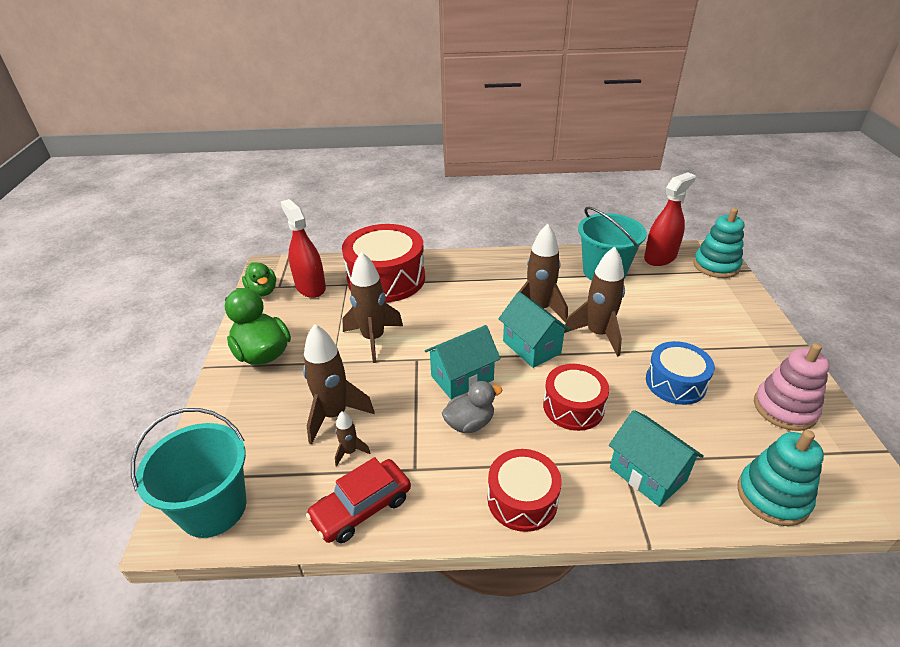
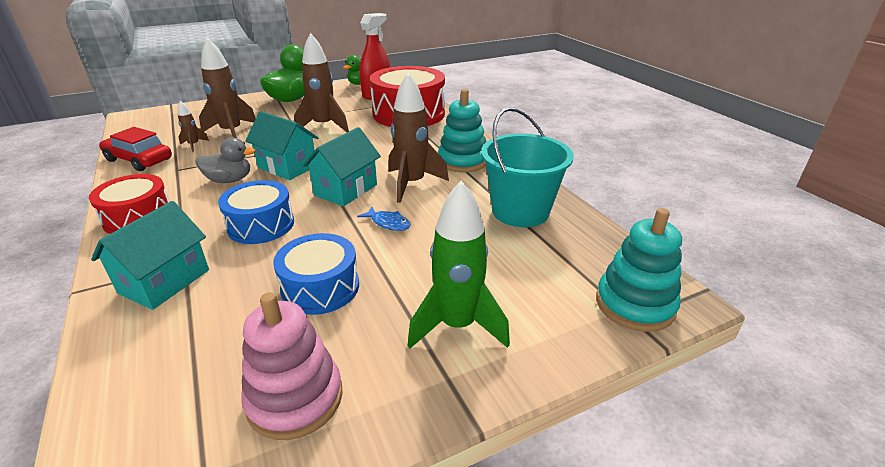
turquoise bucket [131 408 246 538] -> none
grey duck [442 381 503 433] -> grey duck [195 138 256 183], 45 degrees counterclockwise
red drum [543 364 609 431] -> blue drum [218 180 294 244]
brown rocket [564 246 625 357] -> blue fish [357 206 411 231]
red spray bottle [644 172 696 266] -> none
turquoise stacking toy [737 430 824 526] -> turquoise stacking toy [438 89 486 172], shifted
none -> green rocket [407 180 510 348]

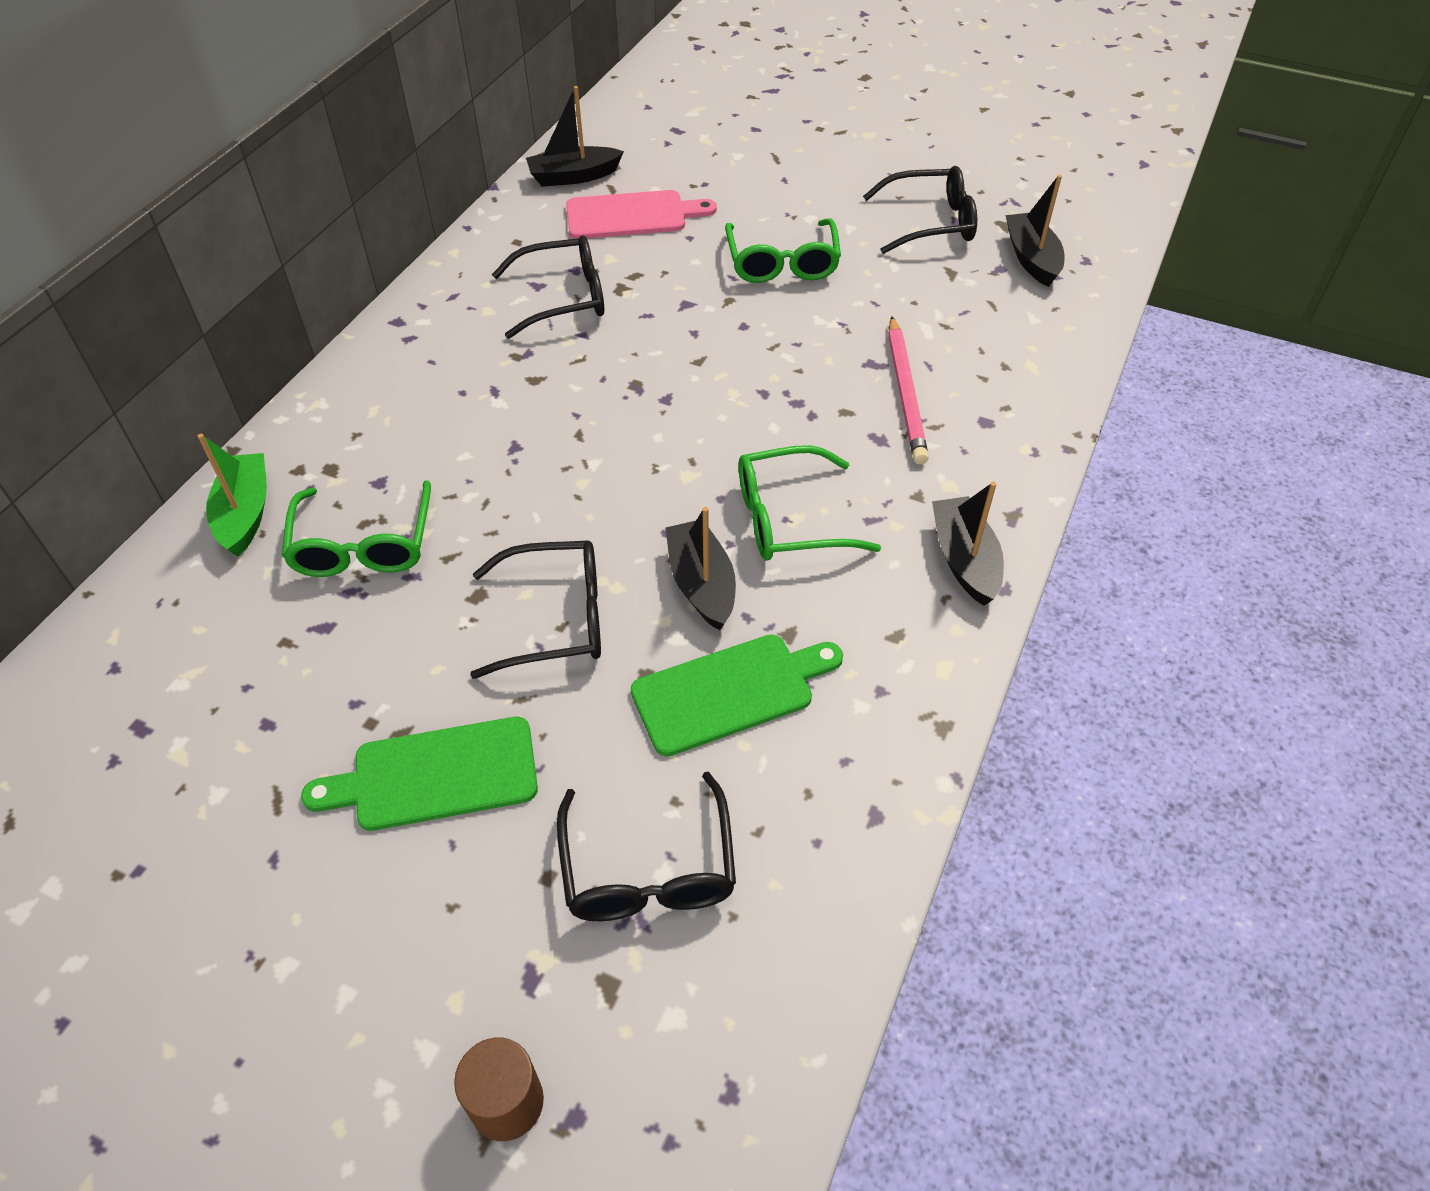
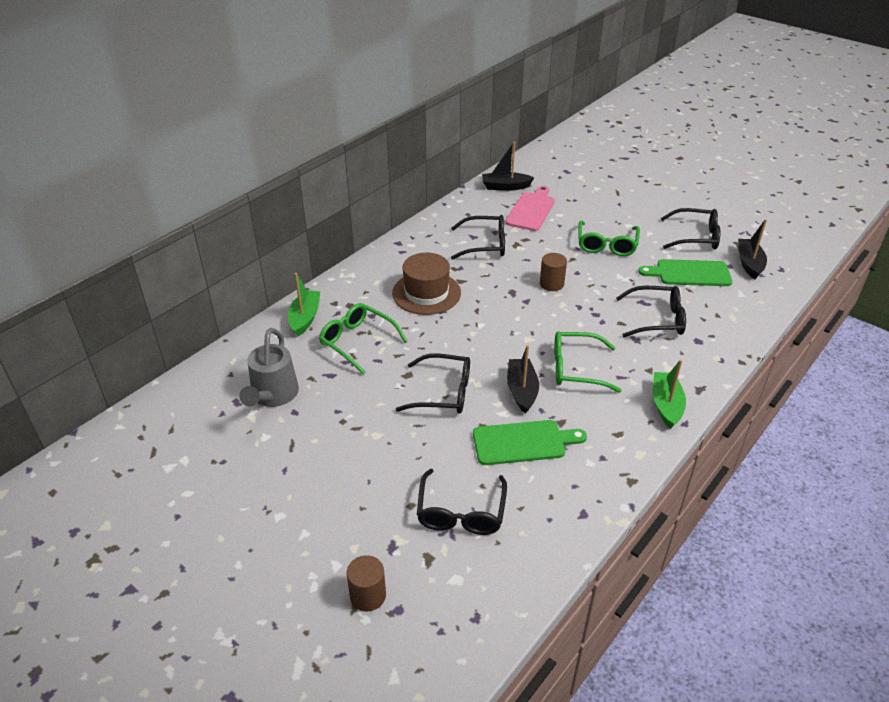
green glasses [282 480 431 577] -> green glasses [319 303 408 375], 120 degrees clockwise
green cutting board [301 717 538 831] -> green cutting board [638 259 732 286], shifted
pink cutting board [566 190 717 239] -> pink cutting board [505 186 555 231], 75 degrees counterclockwise
pink pencil [888 316 929 465] -> black glasses [616 286 686 337]
black boat [932 482 1004 606] -> green boat [653 359 686 429]
none -> grey watering can [239 328 299 407]
none -> brown hat [392 253 461 315]
none -> brown cylinder [540 253 567 291]

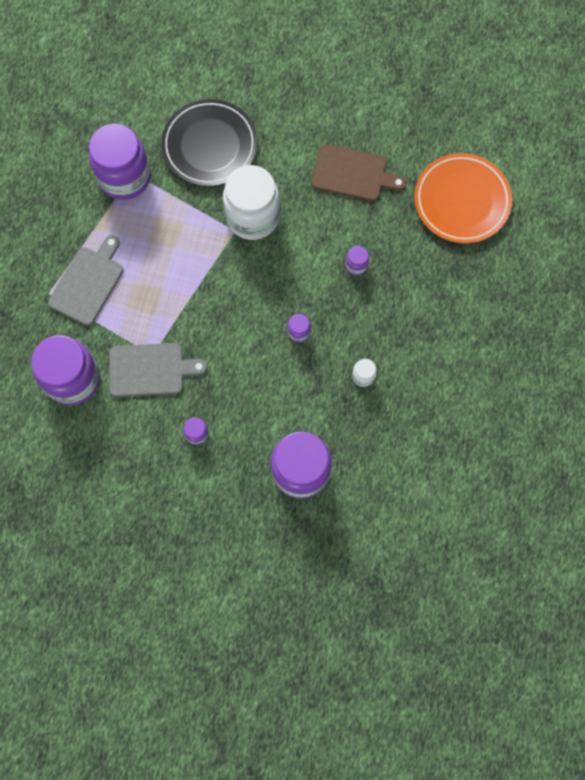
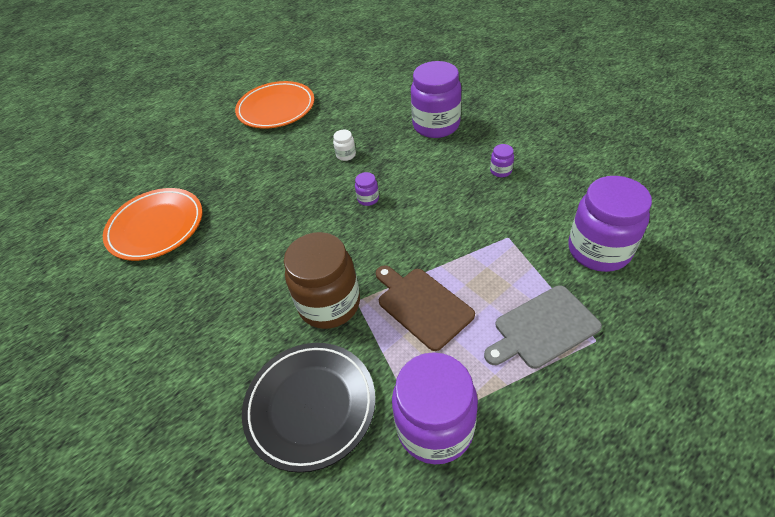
grey cutting board [109 343 208 397] -> none
white jar [223 165 280 240] -> brown jar [284 232 360 329]
brown cutting board [311 144 406 201] -> brown cutting board [376 265 475 351], shifted
purple jar [345 246 369 275] -> none
none -> orange plate [235 81 314 129]

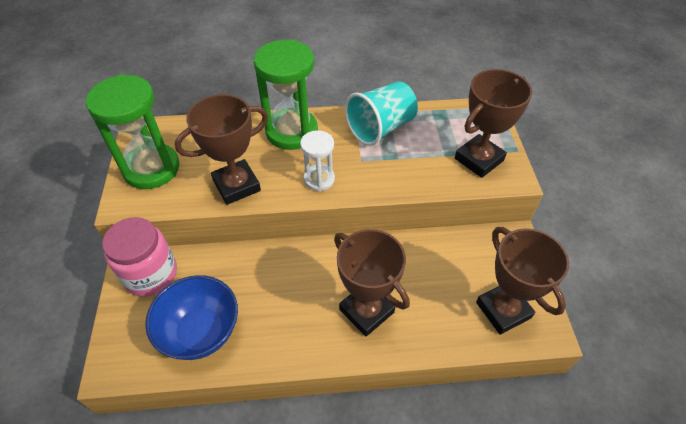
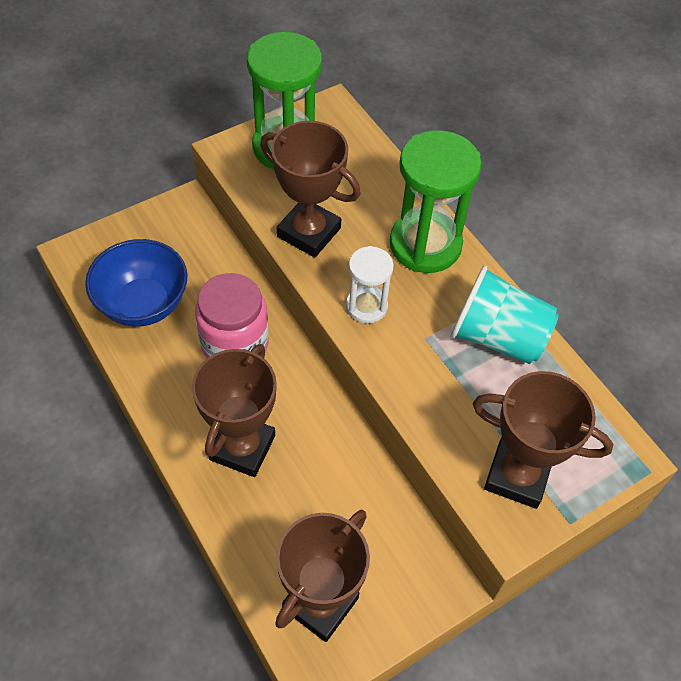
pink jar [102 217 177 296] -> pink jar [195 273 269 358], shifted

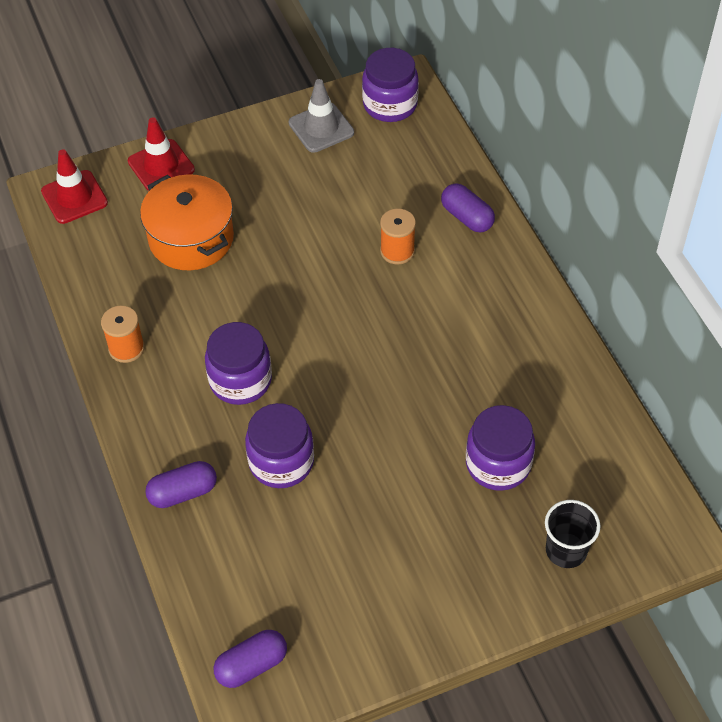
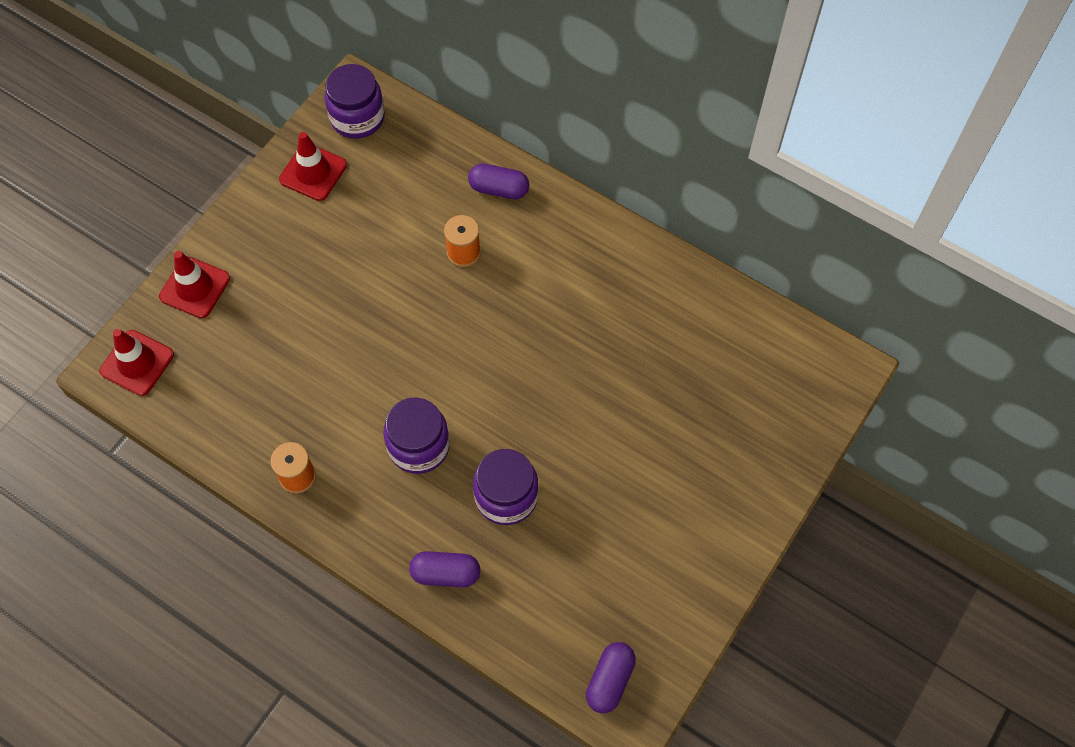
orange pot [140 174 234 270] -> none
purple capsule [145 461 217 508] -> purple capsule [409 551 480 587], 60 degrees clockwise
grey traffic cone [289 79 354 153] -> red traffic cone [279 132 347 201]
purple jar [466 405 535 491] -> none
black cup [545 500 600 568] -> none

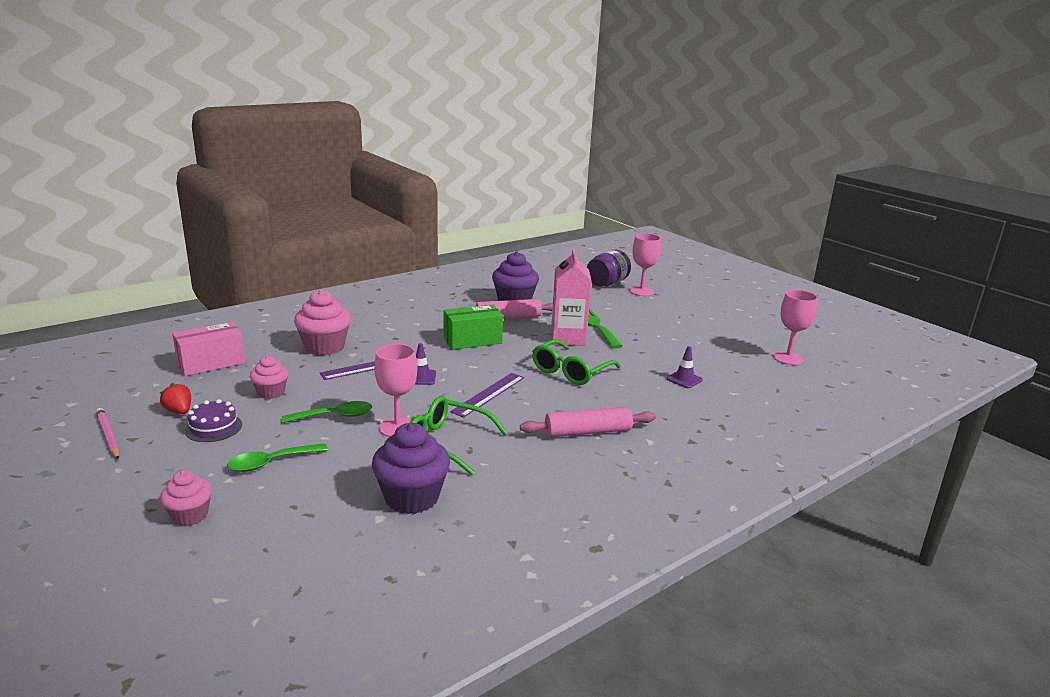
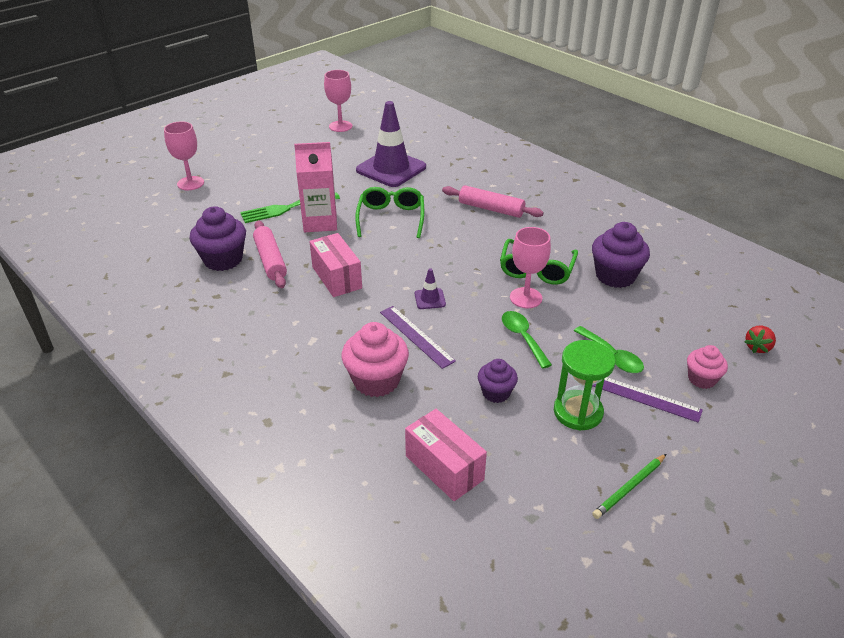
pink pencil [96 408 120 459] -> green pencil [592 454 666 519]
red strawberry [160 383 191 414] -> red strawberry [744 326 776 353], shifted
purple cake [185 399 242 442] -> green hourglass [554 340 615 431]
pink cupcake [250 356 288 399] -> purple cupcake [478 359 518 403]
green box [444 305 503 350] -> pink box [309 233 362 297]
purple ruler [450 373 524 418] -> purple ruler [592 377 703 423], shifted
pink rolling pin [520 407 656 437] -> pink rolling pin [442 185 544 218], 45 degrees counterclockwise
green glasses [532 339 621 385] -> green glasses [355 187 424 238], 120 degrees counterclockwise
purple jar [587 249 631 287] -> none
purple traffic cone [666 346 703 388] -> purple traffic cone [356 101 426 187], x2.40

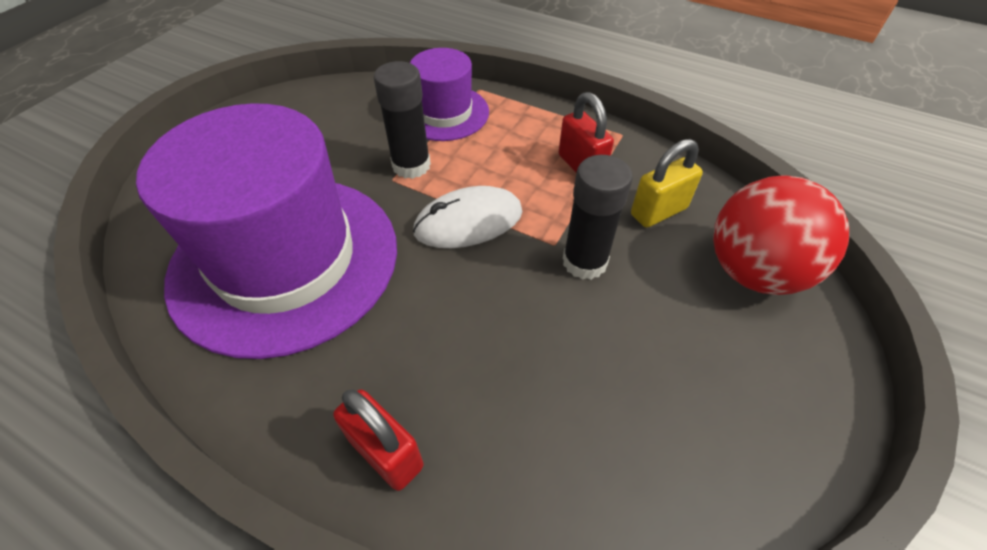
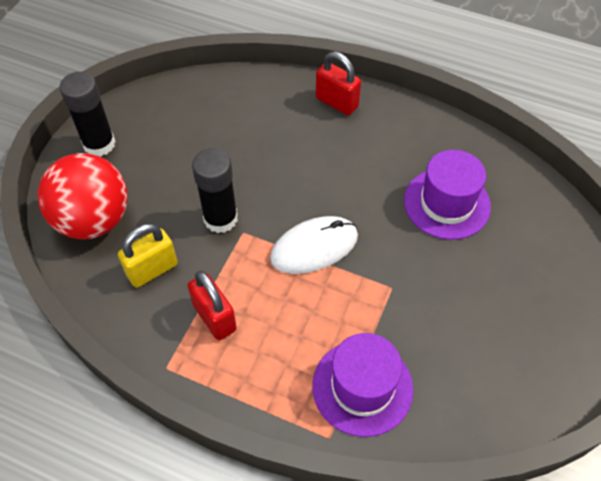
purple hat [136 103 397 359] -> purple hat [404 150 491 240], x0.51
black glue stick [374 61 431 179] -> black glue stick [59 72 116 157], shifted

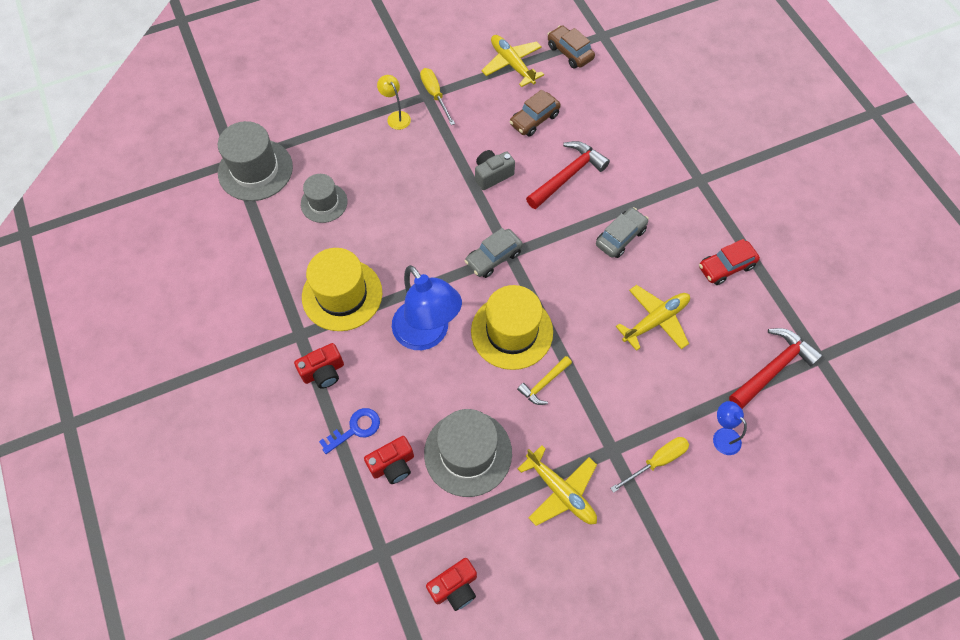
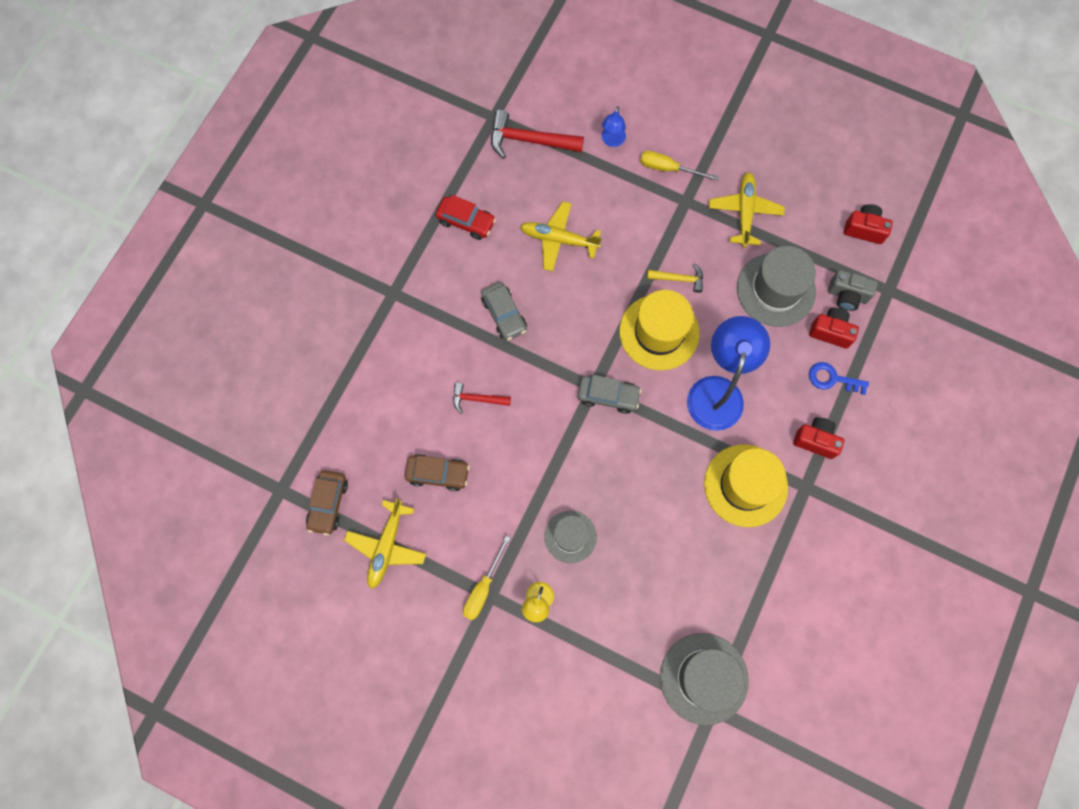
grey hat [301 174 348 223] -> grey hat [544 511 597 563], shifted
grey camera [475 150 515 190] -> grey camera [828 270 878 311], shifted
red hammer [526 141 610 209] -> red hammer [453 382 511 414], x0.58
grey car [596 207 649 258] -> grey car [481 282 527 340], 120 degrees counterclockwise

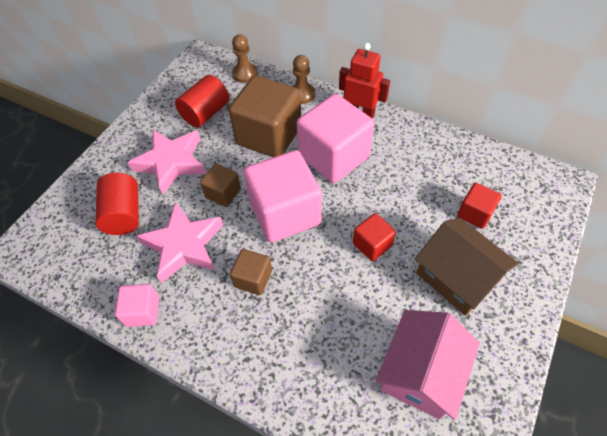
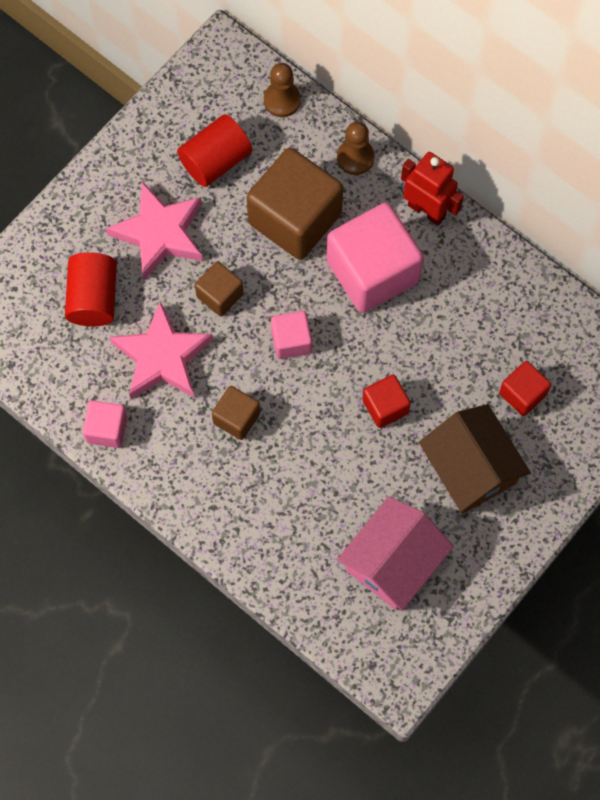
pink cube [244 150 322 242] -> pink cube [271 311 312 359], x0.49

